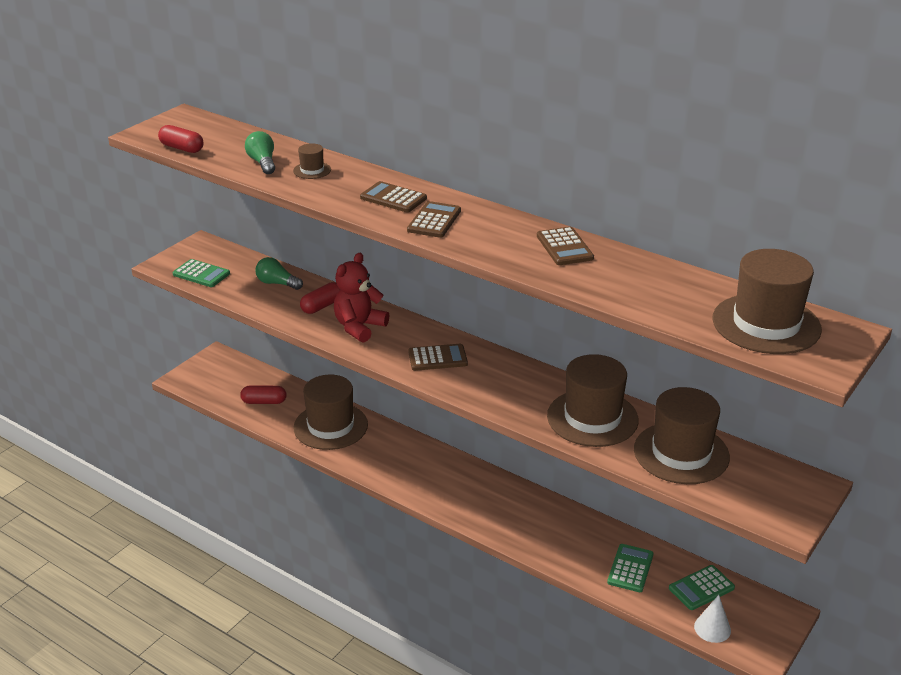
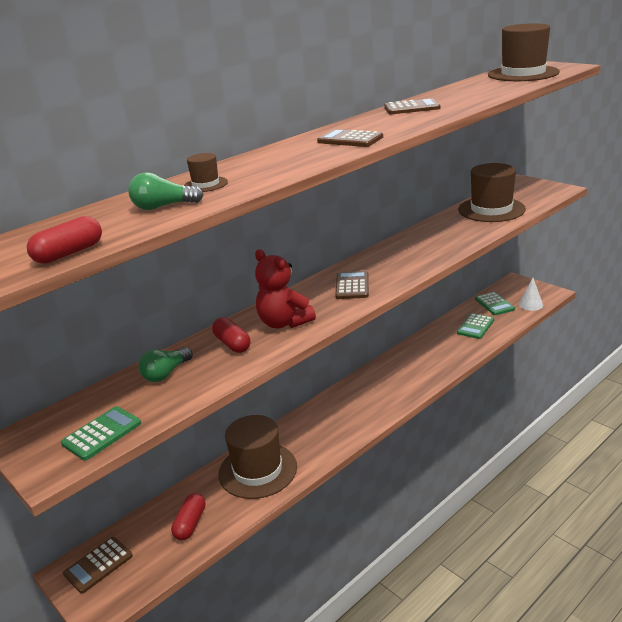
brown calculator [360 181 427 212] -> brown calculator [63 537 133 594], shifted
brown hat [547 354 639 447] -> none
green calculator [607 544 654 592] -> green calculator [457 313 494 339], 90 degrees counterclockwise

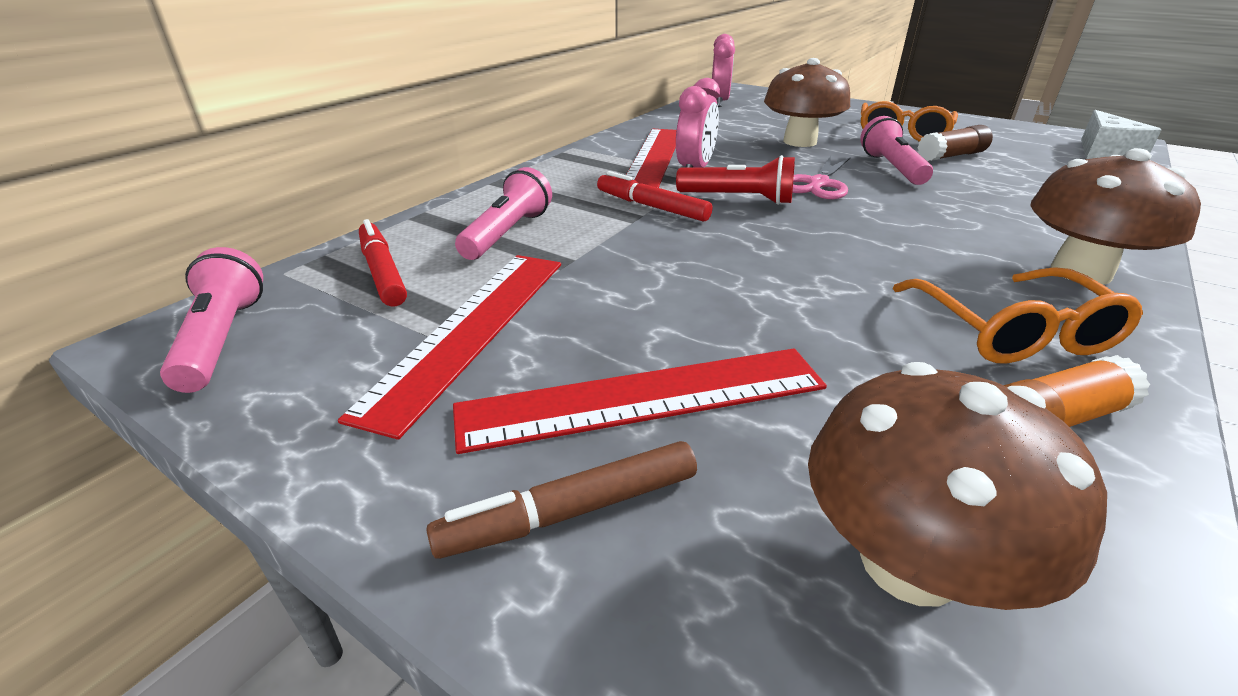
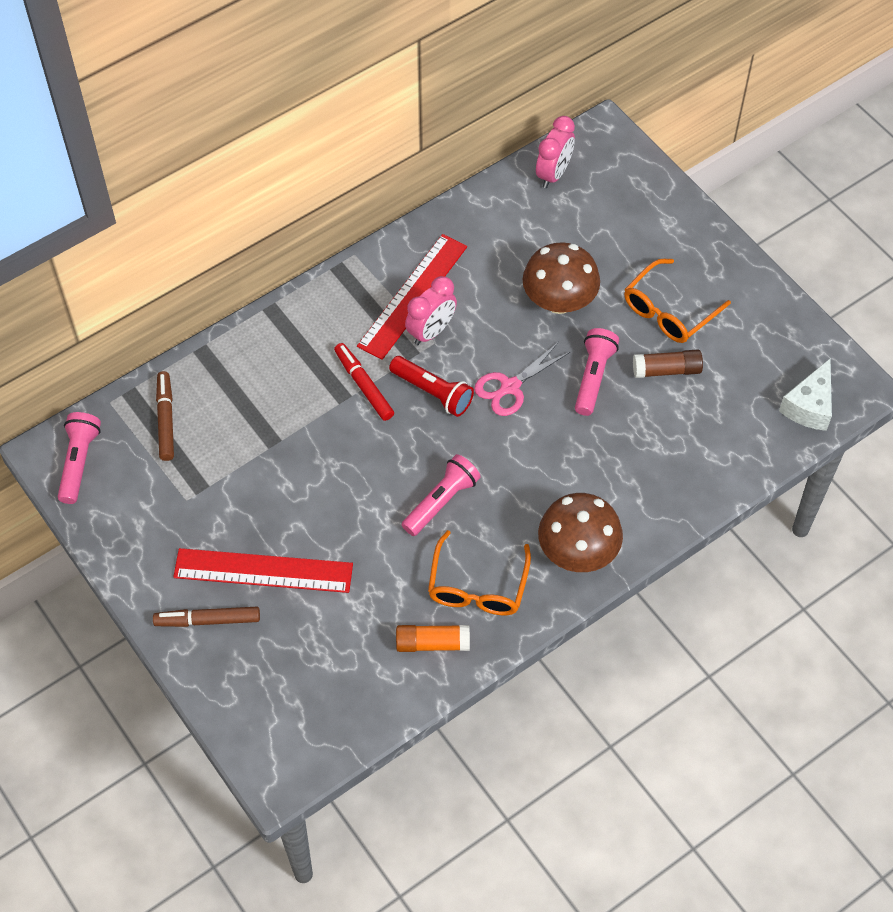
red ruler [338 255 561 440] -> none
red marker [359 219 407 307] -> brown marker [156 371 174 461]
pink flashlight [455 167 552 260] -> pink flashlight [402 454 481 536], shifted
brown mushroom [808 362 1107 610] -> none

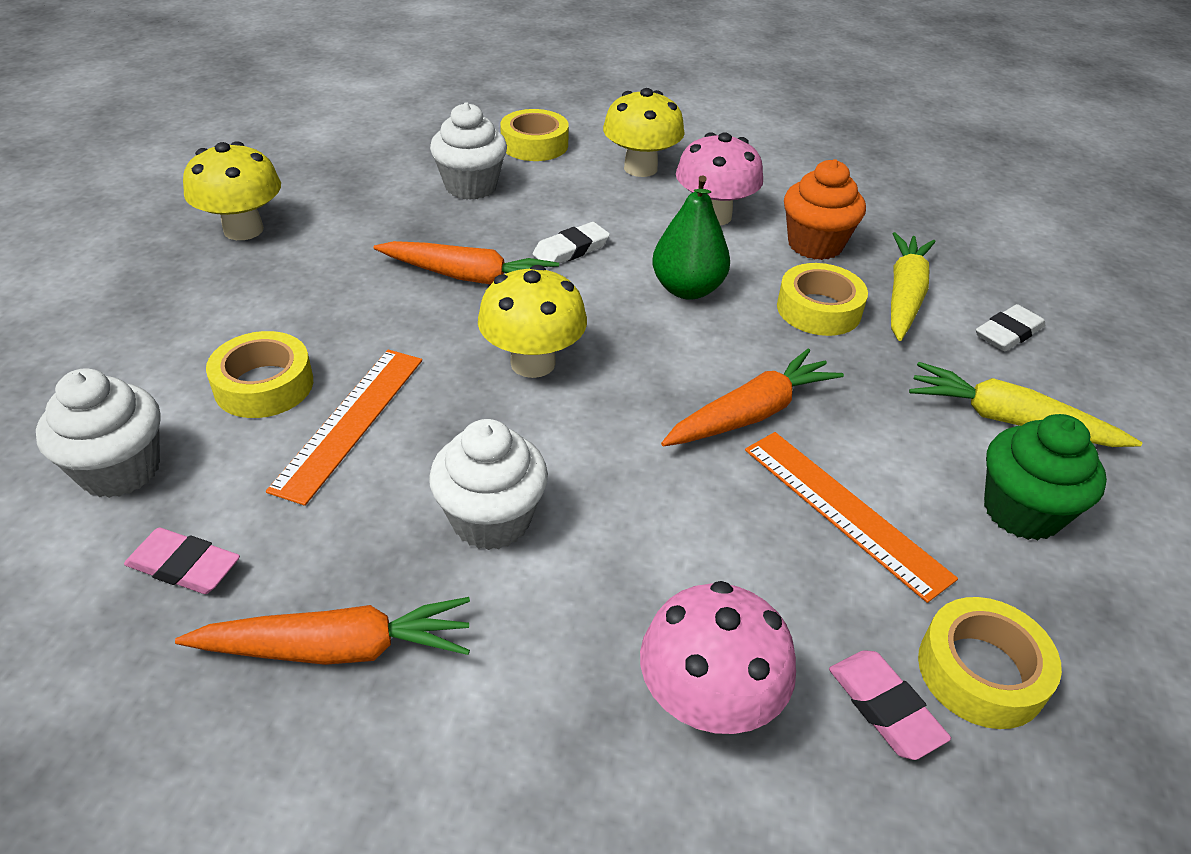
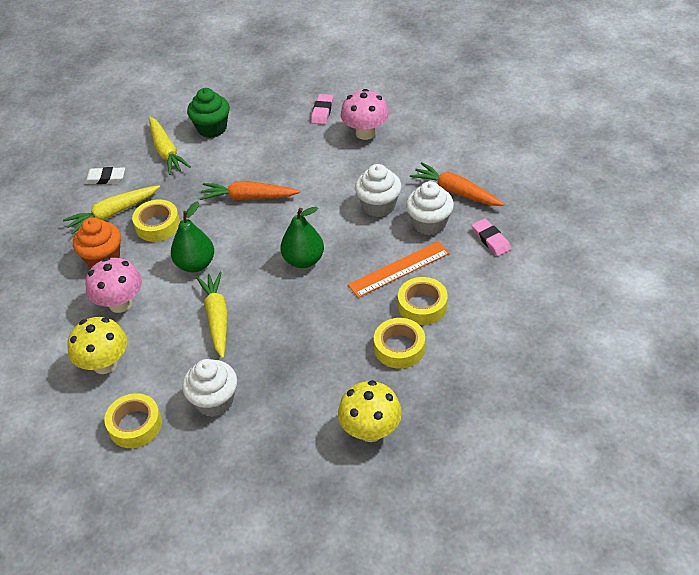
white cupcake [36 368 160 498] -> white cupcake [406 181 454 235], shifted
orange carrot [374 241 559 285] -> none
yellow mushroom [478 265 587 378] -> green pear [280 207 324 268]
white eraser [533 222 610 264] -> yellow carrot [196 271 228 359]
orange ruler [745 432 958 603] -> none
yellow tape [918 597 1062 729] -> yellow tape [374 318 425 369], shifted

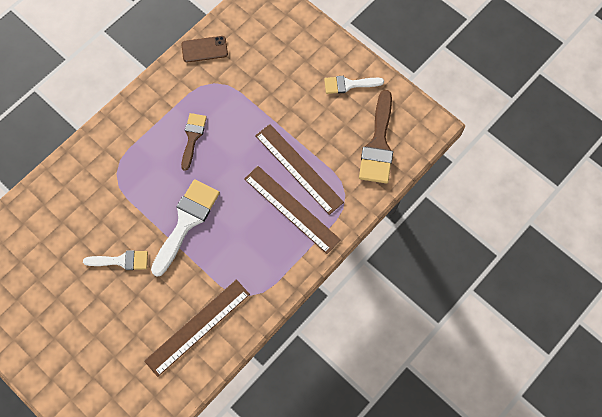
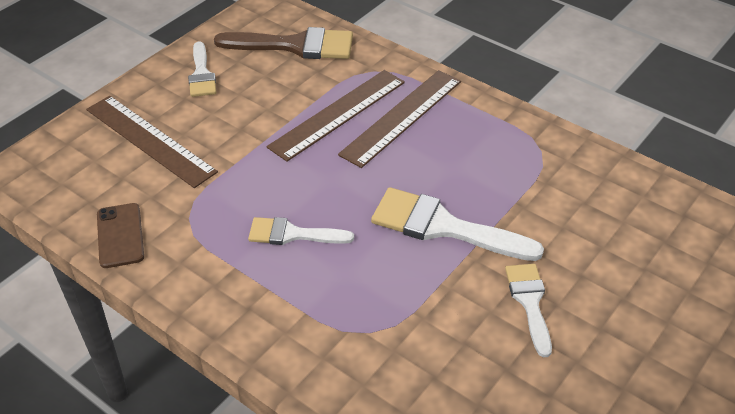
brown ruler [144 280 250 377] -> brown ruler [86 96 218 188], shifted
brown brush [181 113 207 171] -> white brush [248 217 354 245]

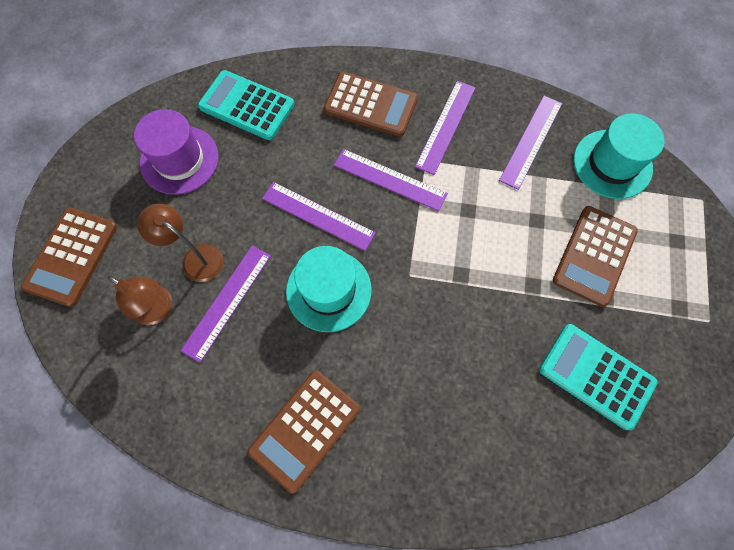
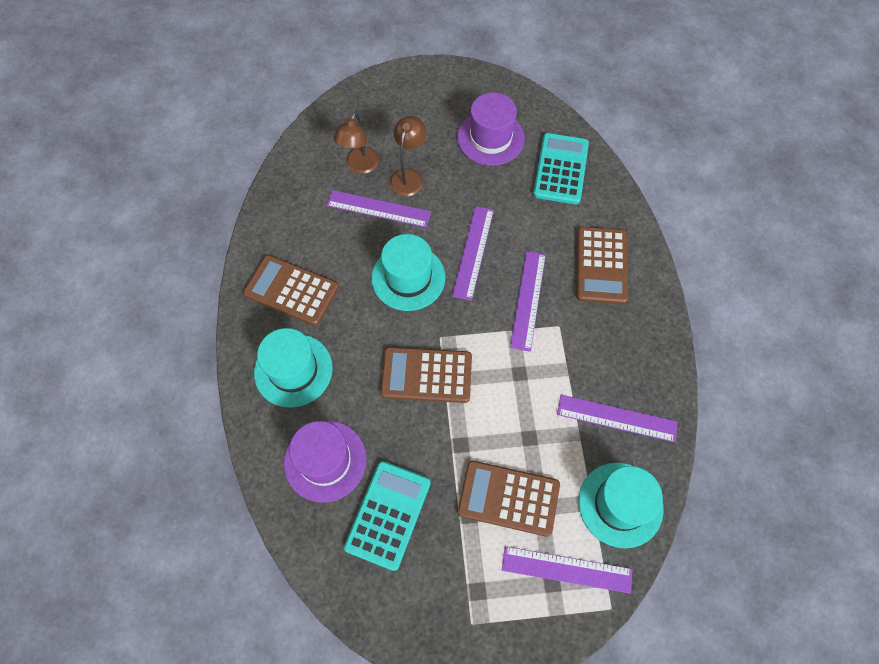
brown calculator [21 207 117 307] -> brown calculator [380 347 472 403], shifted
purple ruler [415 81 476 175] -> purple ruler [502 546 632 594], shifted
none -> turquoise hat [254 328 333 408]
none -> purple hat [284 421 367 503]

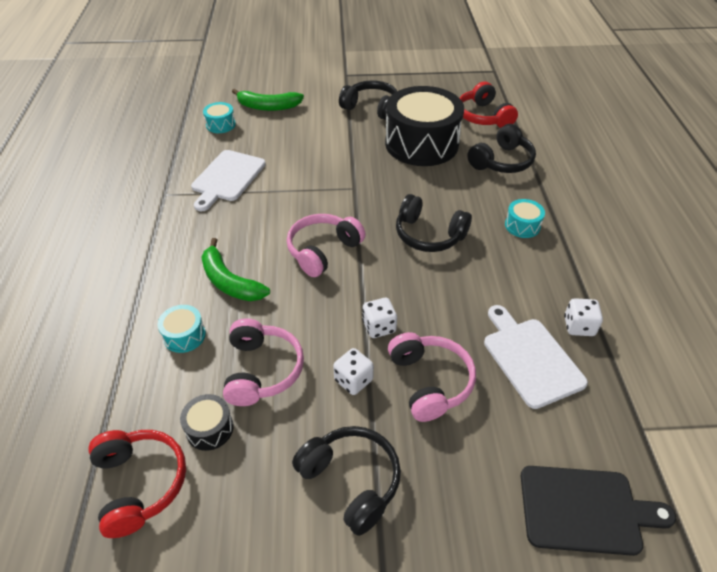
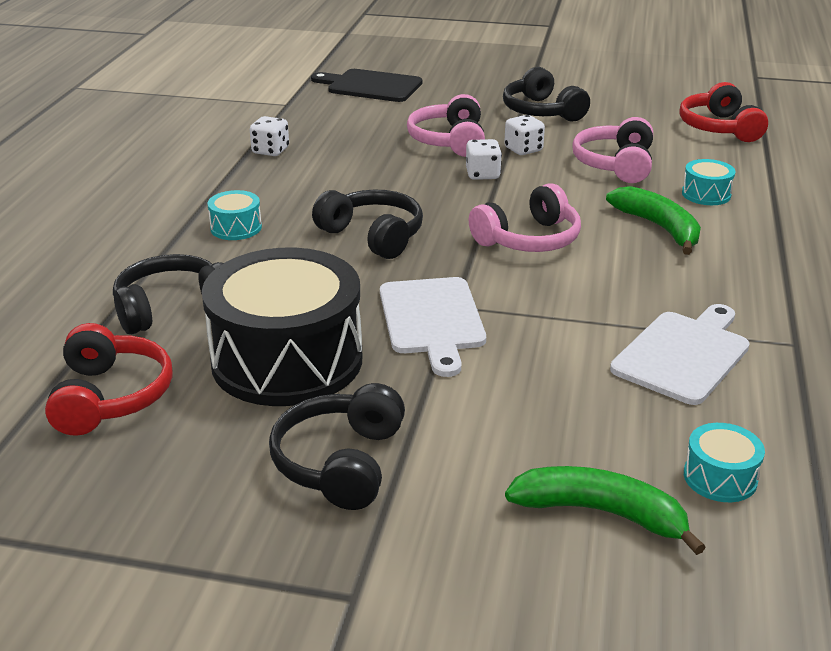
black drum [180 394 234 451] -> none
black headphones [339 80 397 121] -> black headphones [269 383 405 510], 60 degrees clockwise
white cutting board [484 305 588 409] -> white cutting board [380 277 486 377], shifted

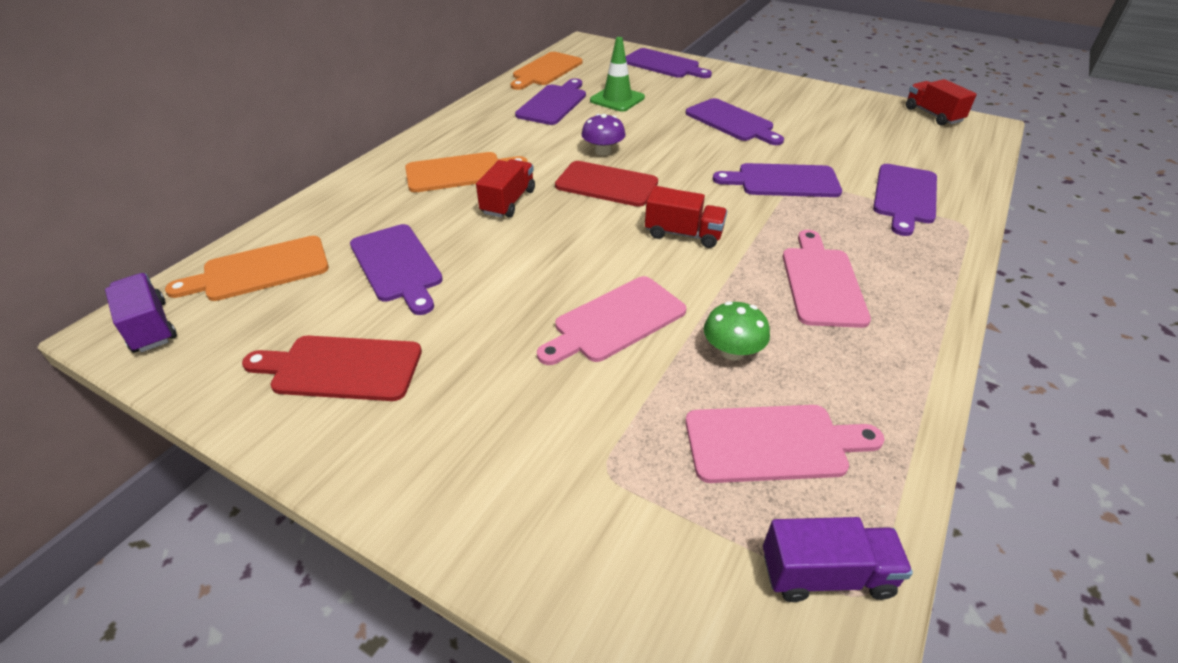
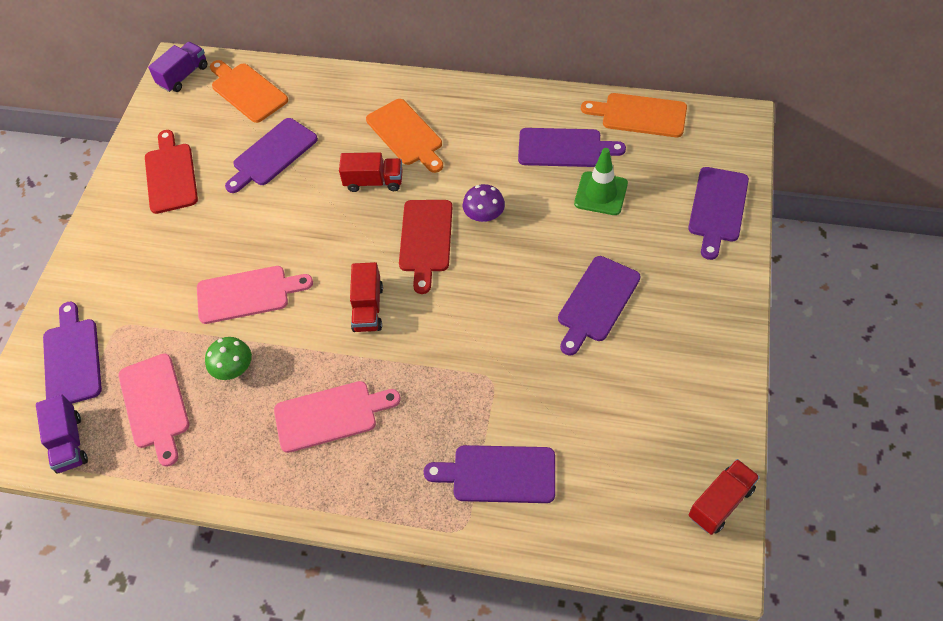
pink cutting board [537 276 687 365] -> pink cutting board [197 266 313 324], 135 degrees clockwise
purple cutting board [713 163 842 197] -> purple cutting board [43 301 102 404], shifted

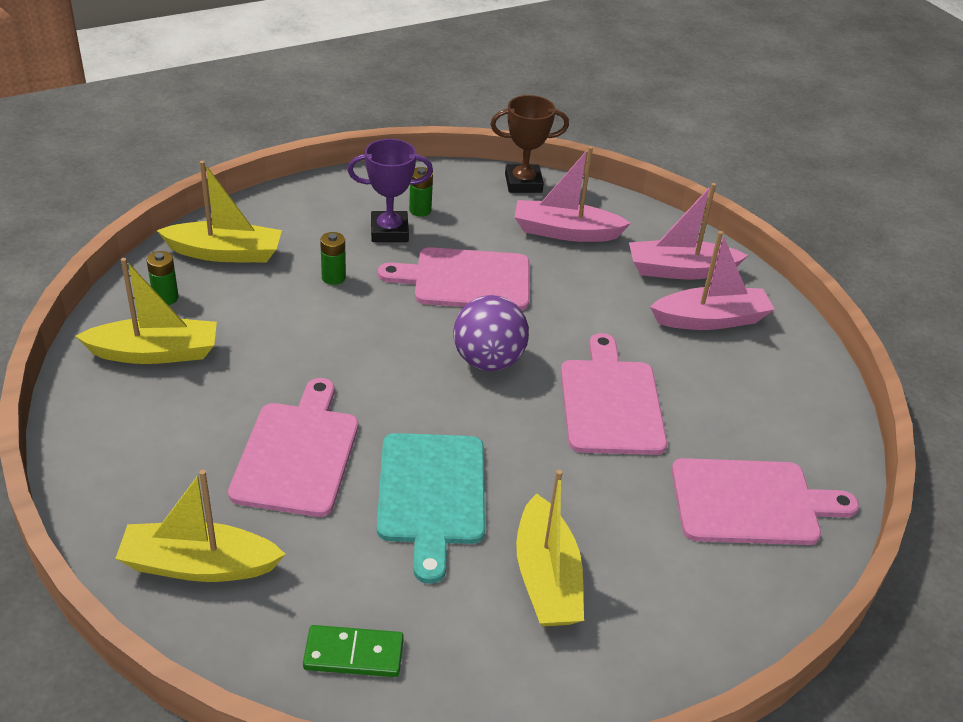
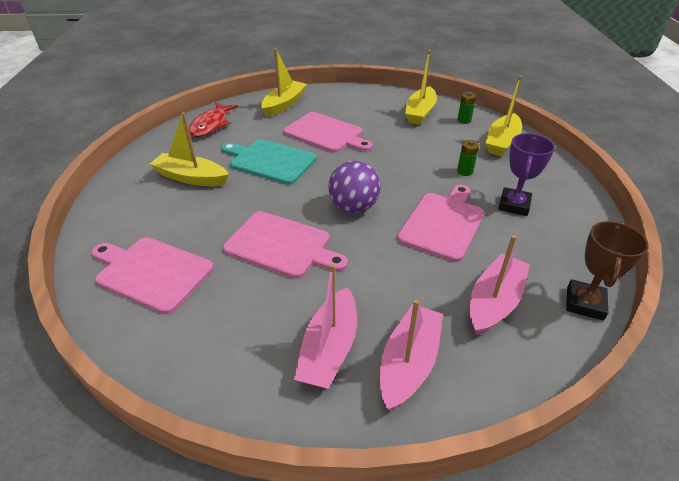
green domino [303 625 404 677] -> red fish [189 102 238 137]
green battery [409 167 433 217] -> none
pink cutting board [671 458 859 545] -> pink cutting board [91 237 214 314], 90 degrees clockwise

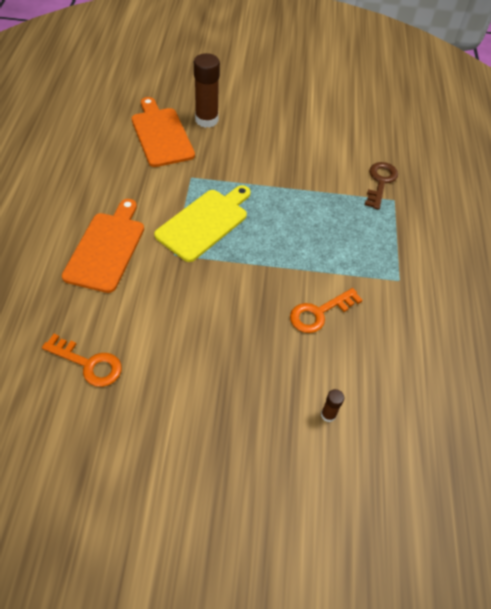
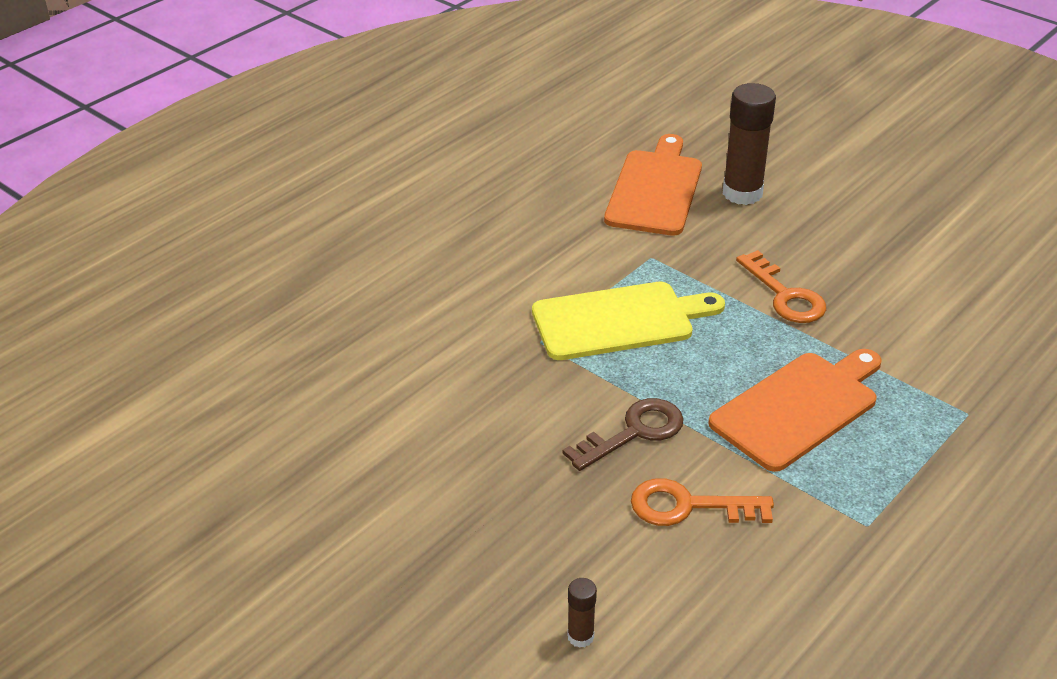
orange key [42 334 122 387] -> orange key [736 250 826 323], shifted
orange cutting board [62 199 144 293] -> orange cutting board [708 349 882 472], shifted
brown key [365 162 398 210] -> brown key [562 398 684 471], shifted

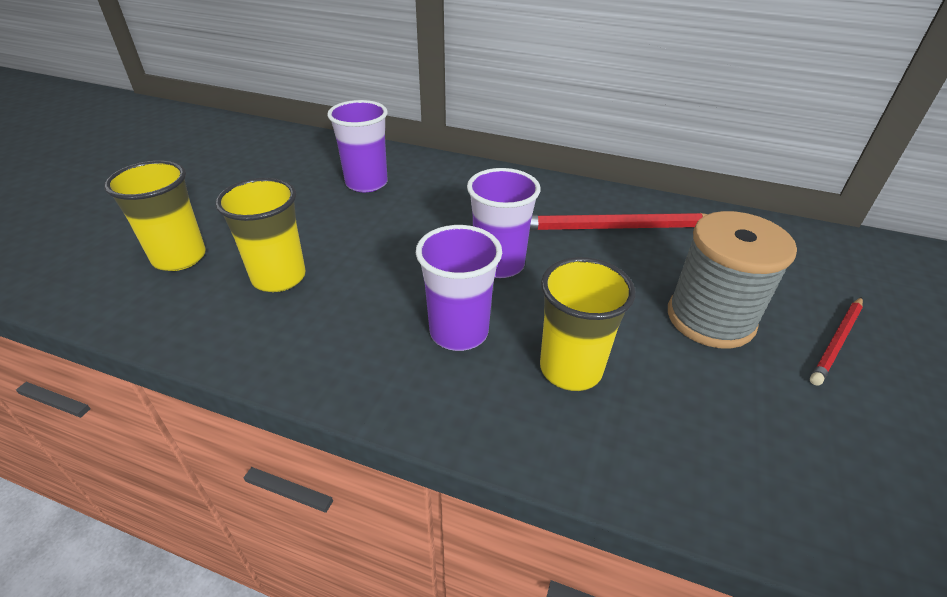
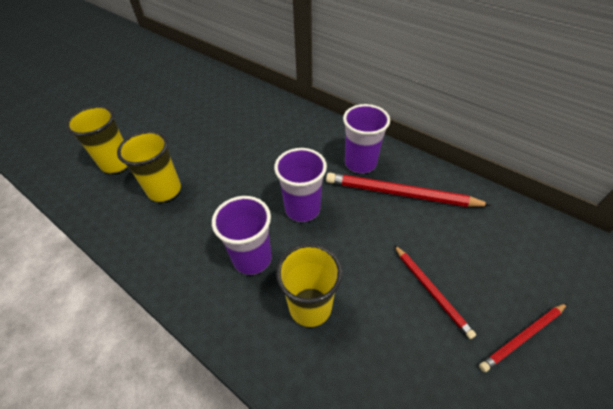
purple cup [327 100 388 192] -> purple cup [343 104 390 174], shifted
grey spool [668 211 797 349] -> red pencil [394 245 476 339]

